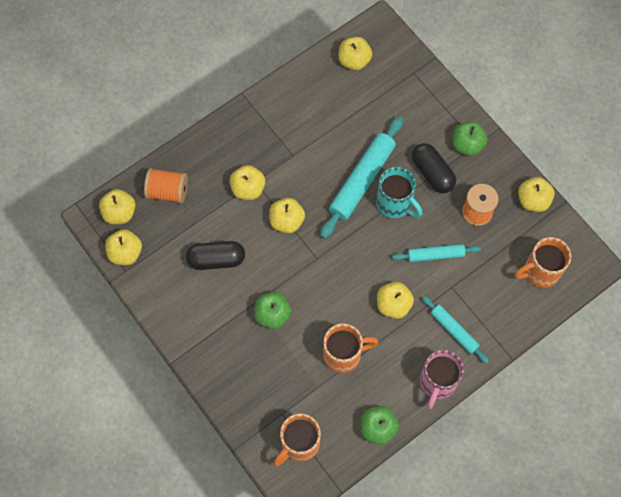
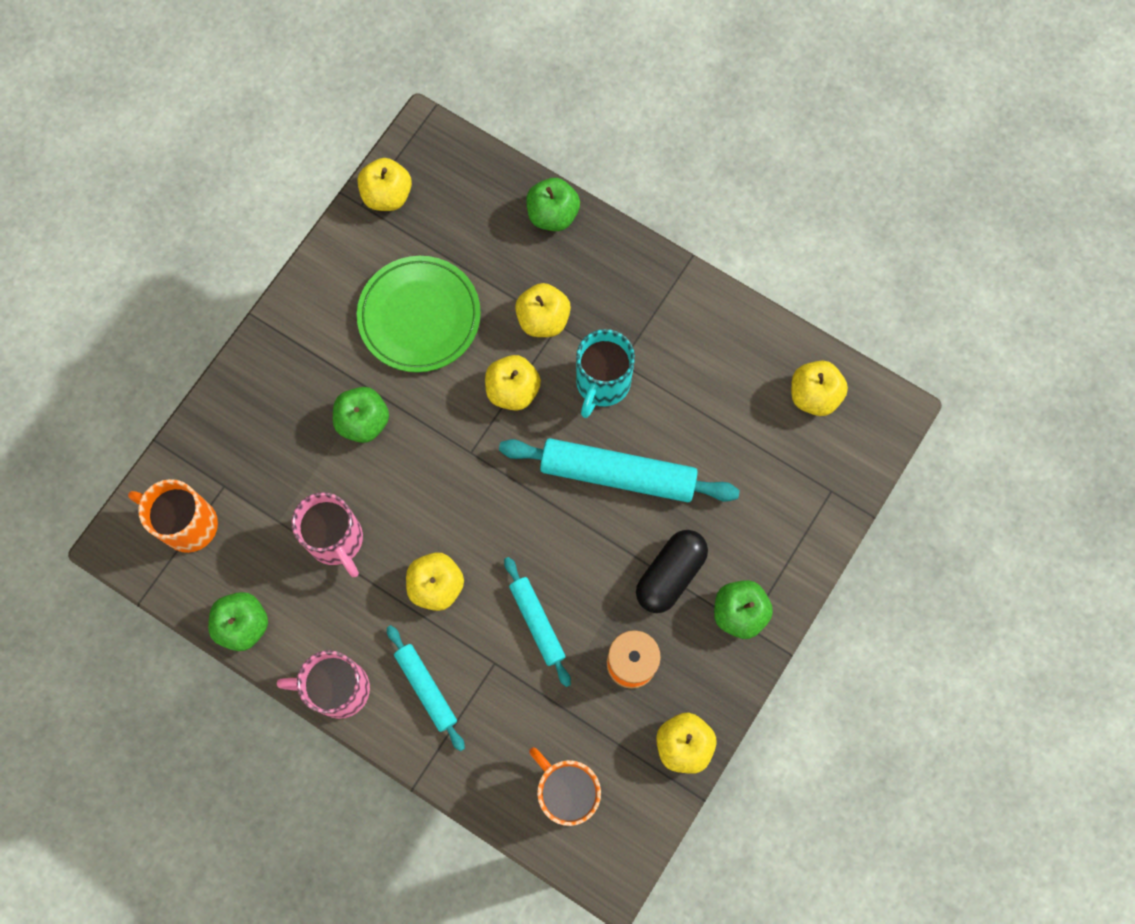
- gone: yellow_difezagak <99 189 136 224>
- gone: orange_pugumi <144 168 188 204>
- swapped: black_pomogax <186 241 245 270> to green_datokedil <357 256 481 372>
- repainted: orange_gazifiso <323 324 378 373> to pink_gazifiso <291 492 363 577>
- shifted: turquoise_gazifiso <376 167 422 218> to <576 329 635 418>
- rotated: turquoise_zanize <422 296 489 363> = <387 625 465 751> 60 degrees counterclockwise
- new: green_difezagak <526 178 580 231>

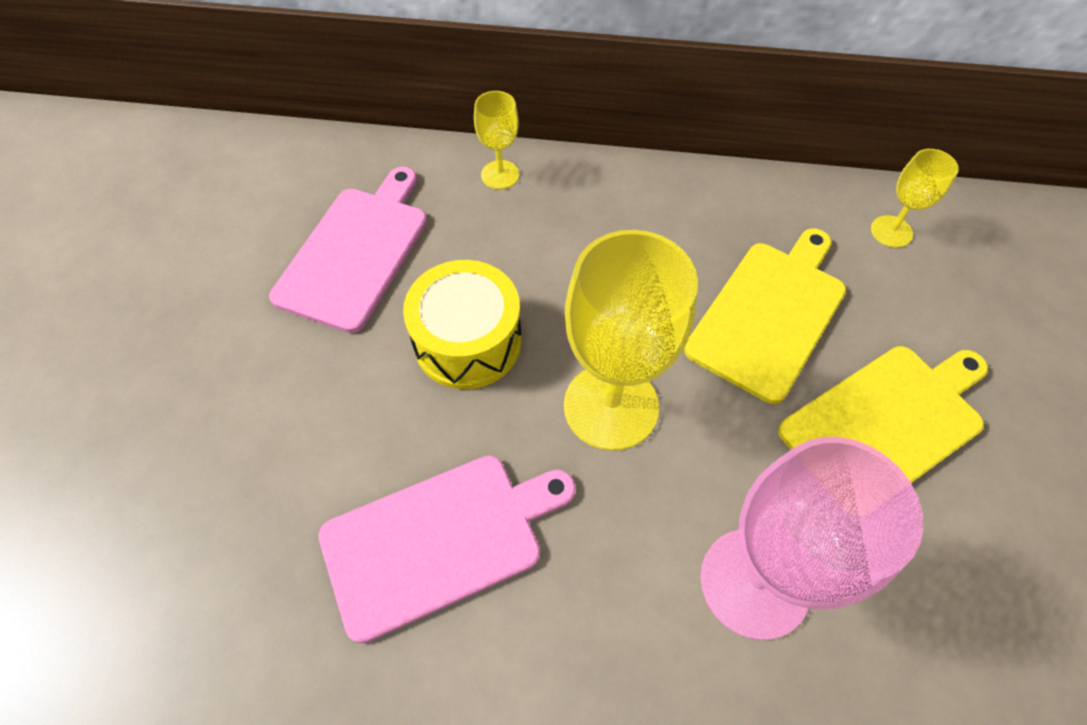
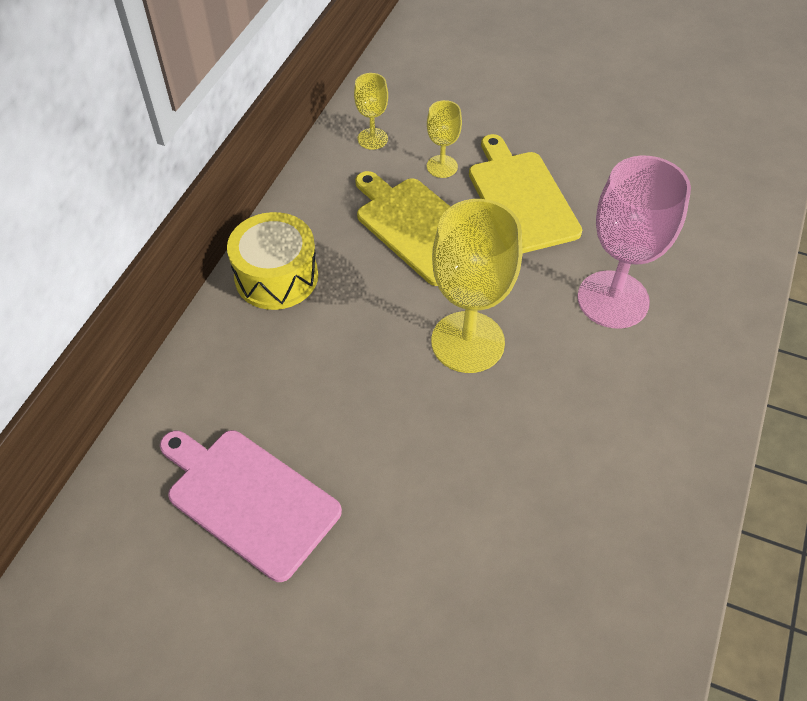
- gone: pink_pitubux <318 455 576 643>
- shifted: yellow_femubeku <403 260 522 389> to <227 212 318 310>
- shifted: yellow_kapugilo <474 91 519 189> to <427 100 462 178>

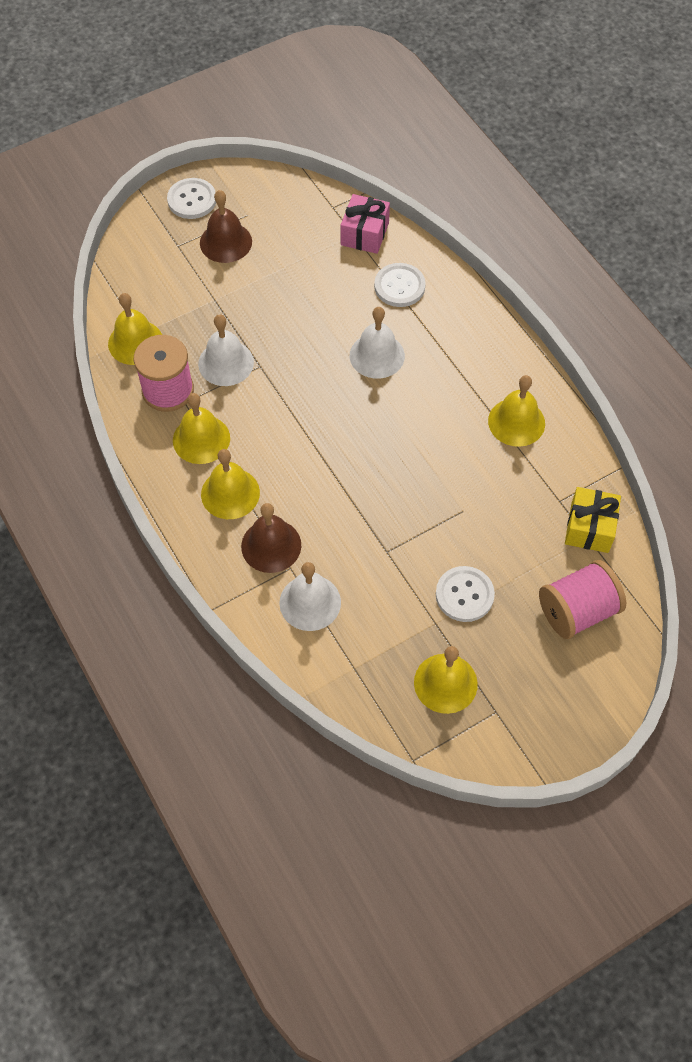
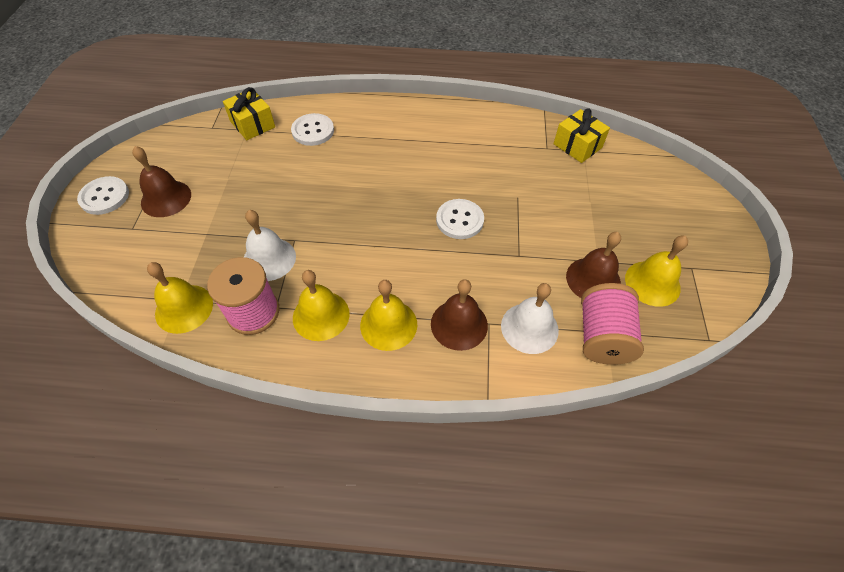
- repainted: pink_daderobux <341 194 390 254> to yellow_daderobux <223 87 275 140>
- gone: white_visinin <350 307 405 379>
- shifted: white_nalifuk <436 566 495 622> to <436 199 484 239>
- gone: yellow_visinin <488 375 545 447>
- shifted: pink_pugumi <539 560 626 639> to <581 283 644 365>
- new: brown_visinin <566 232 621 298>

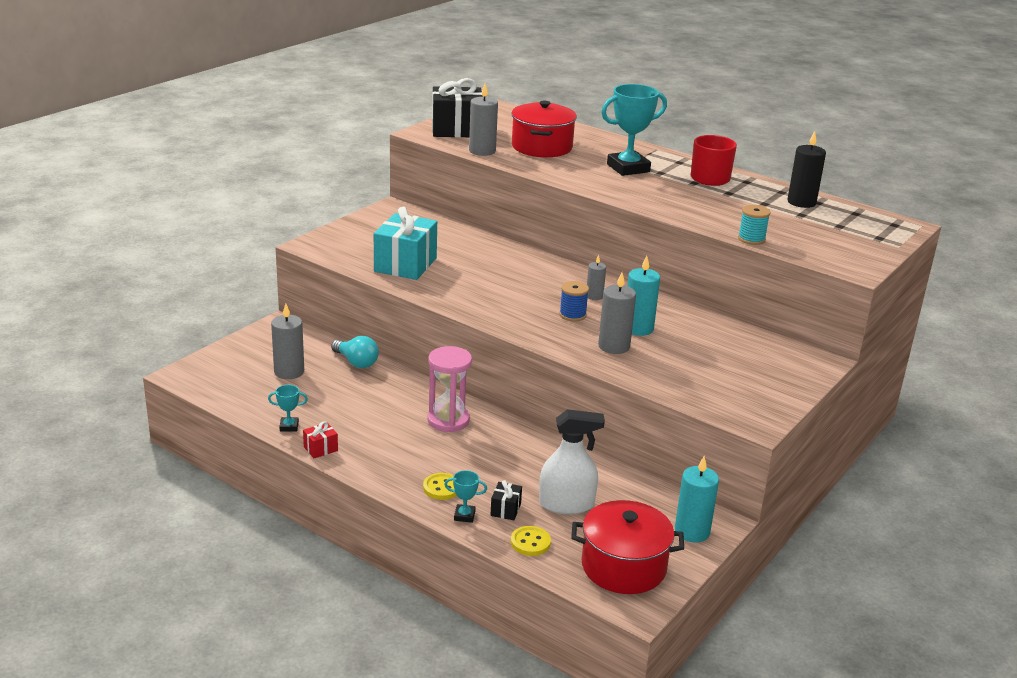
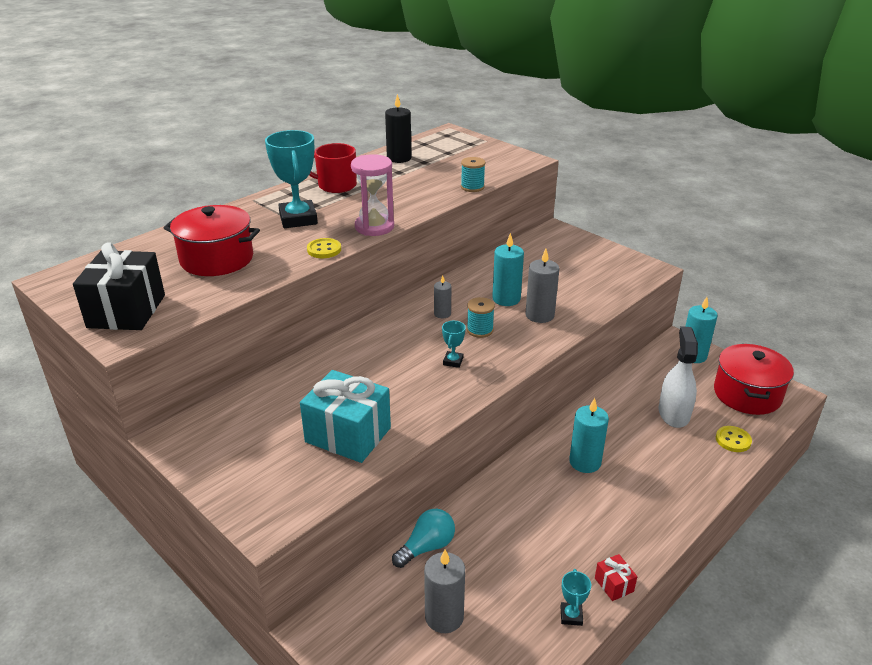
- shifted: yellow_nalifuk <423 473 457 500> to <307 238 341 258>
- shifted: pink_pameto <427 346 472 432> to <351 154 394 236>
- shifted: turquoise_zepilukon <444 470 487 523> to <442 321 466 368>
- gone: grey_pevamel <469 83 498 156>
- gone: black_daderobux <490 480 522 520>
- repainted: blue_pugumi <559 281 589 321> to turquoise_pugumi <467 297 495 338>
- new: turquoise_pevamel <569 398 609 473>

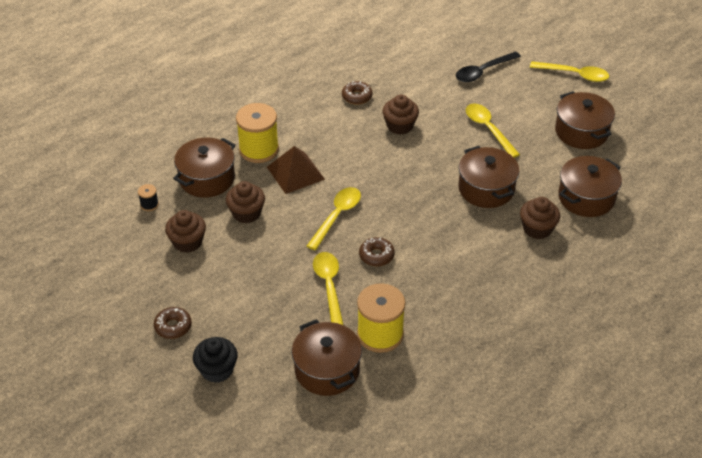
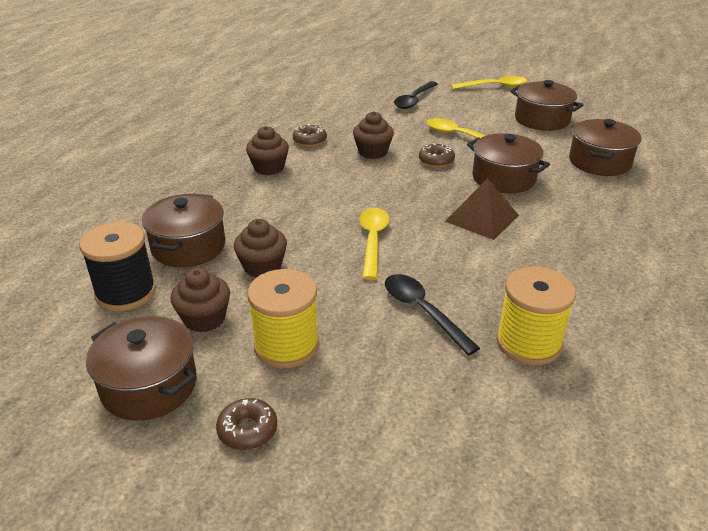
- scaled: black_pugumi <138 184 159 211> = <80 222 156 311> x2.30
- gone: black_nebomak <193 337 238 383>
- shifted: yellow_pugumi <236 103 279 163> to <248 269 319 368>
- shifted: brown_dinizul <267 146 325 194> to <445 178 519 240>
- shifted: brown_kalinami <292 319 362 396> to <86 316 197 421>
- repainted: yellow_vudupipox <313 252 344 325> to black_vudupipox <385 274 480 356>
- shifted: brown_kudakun <359 237 395 266> to <419 143 455 167>
- shifted: brown_nebomak <520 197 560 239> to <246 126 289 175>

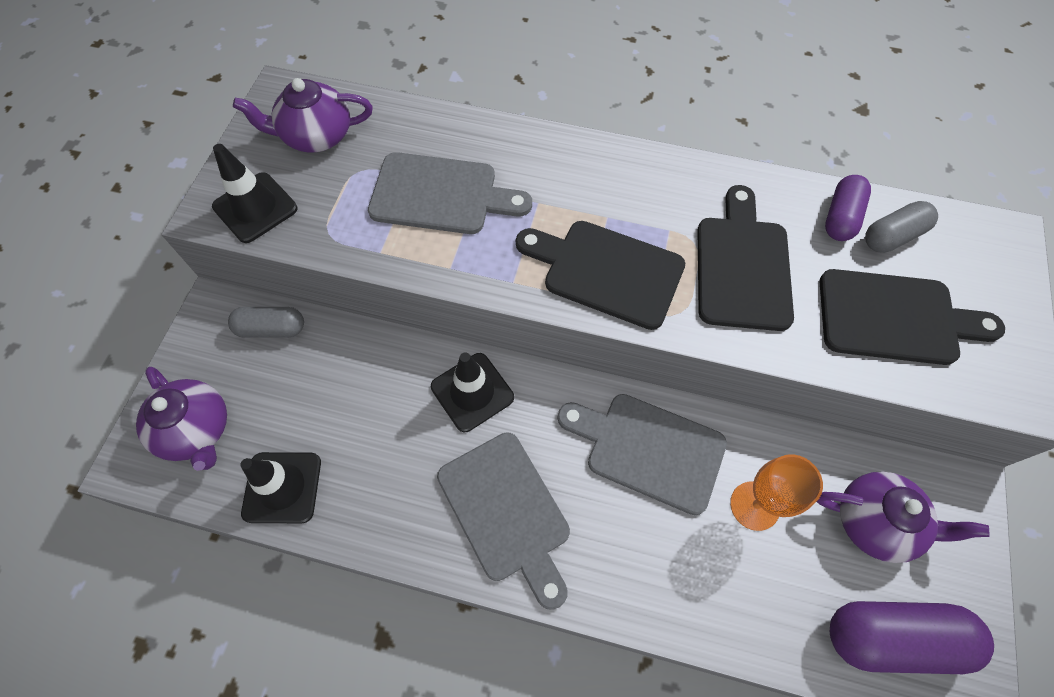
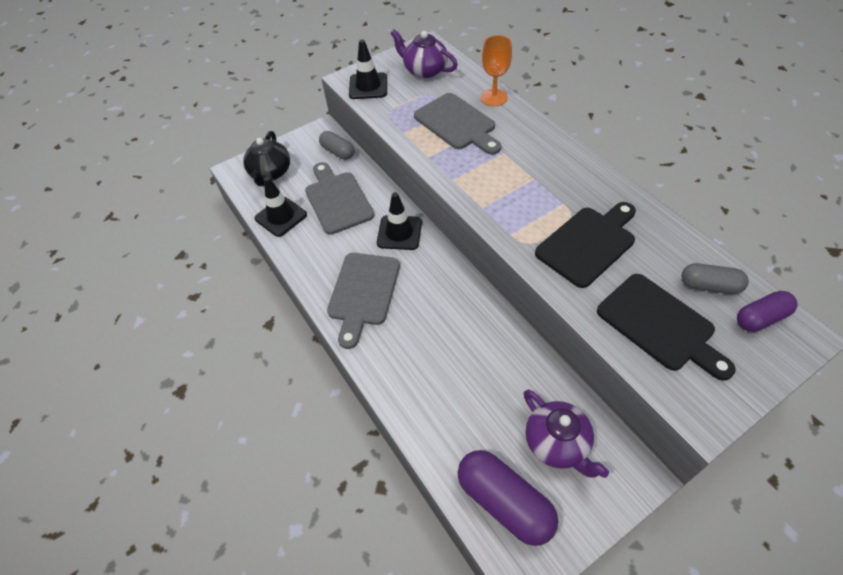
- repainted: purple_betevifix <136 367 227 471> to black_betevifix <243 131 290 186>
- gone: black_pitubux <516 221 685 330>
- shifted: grey_pitubux <558 394 727 515> to <305 162 374 235>
- shifted: orange_kapugilo <730 454 823 531> to <481 35 512 106>
- shifted: purple_pomogax <825 175 871 241> to <737 291 798 332>

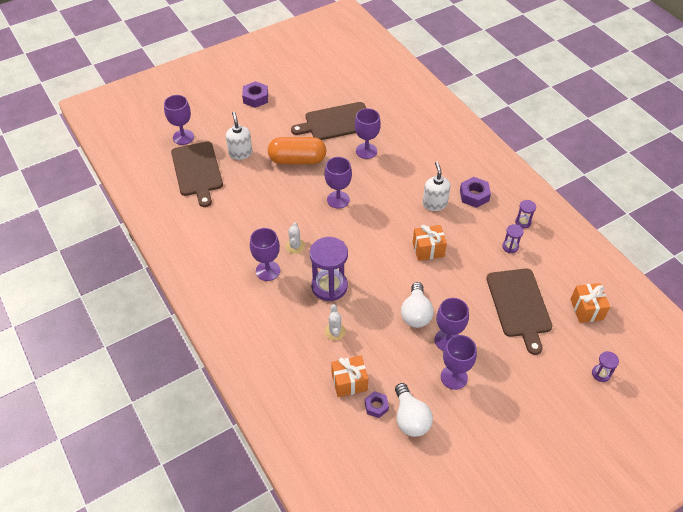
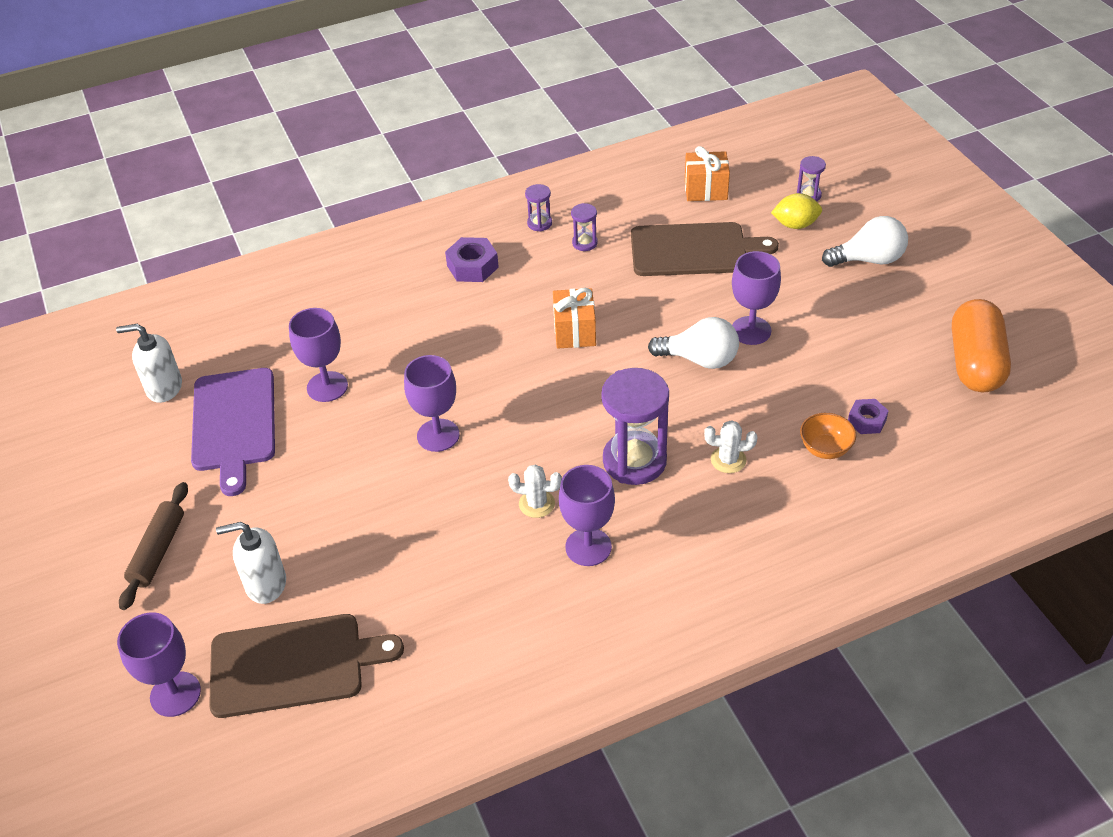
- gone: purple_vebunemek <242 81 268 108>
- shifted: orange_pomogax <268 137 326 164> to <952 299 1011 392>
- repainted: brown_pitubux <291 102 366 140> to purple_pitubux <191 368 275 496>
- swapped: orange_daderobux <331 356 368 397> to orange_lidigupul <800 413 856 459>
- shifted: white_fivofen <395 383 433 437> to <822 216 908 267>
- shifted: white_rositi <423 162 451 211> to <116 324 182 403>
- gone: purple_kapugilo <441 335 477 390>
- new: brown_zanize <119 482 188 610>
- new: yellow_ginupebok <771 193 822 229>

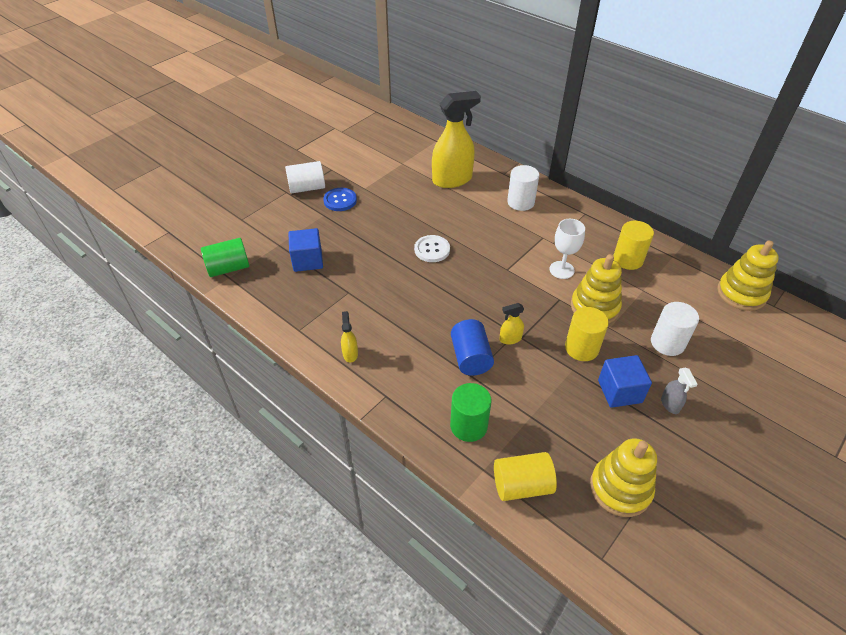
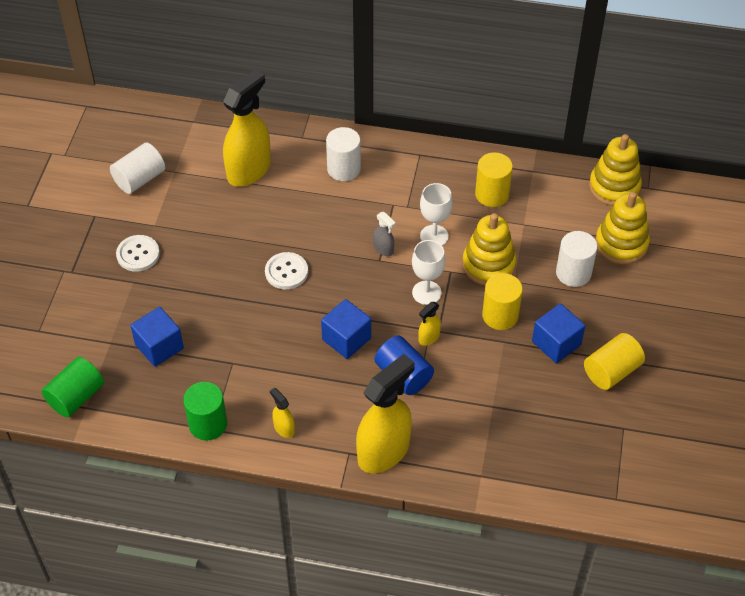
- shifted: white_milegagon <285 161 325 194> to <110 143 165 194>
- repainted: blue_nalifuk <323 188 357 211> to white_nalifuk <116 235 160 272>
- shifted: green_milegagon <450 383 492 442> to <183 382 227 440>
- shifted: yellow_milegagon <494 452 557 501> to <584 333 645 390>
- shifted: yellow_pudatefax <590 438 657 517> to <595 192 650 264>
- shifted: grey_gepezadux <661 368 698 414> to <373 212 396 256>
- new: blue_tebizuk <321 299 371 359>
- new: yellow_gepezadux <356 354 415 473>
- new: white_kapugilo <412 240 445 305>

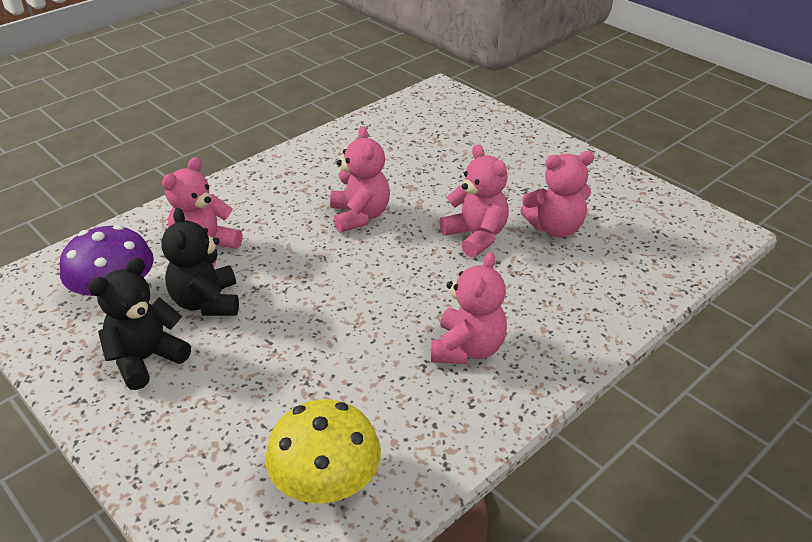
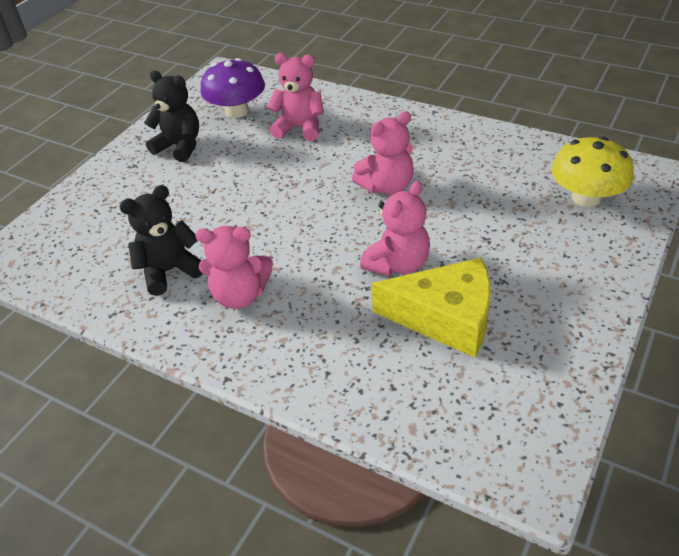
- shifted: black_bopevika <161 208 239 316> to <119 185 203 296>
- shifted: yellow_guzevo <265 399 381 503> to <551 137 634 207>
- swapped: pink_bopevika <520 151 594 237> to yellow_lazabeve <371 258 491 358>

